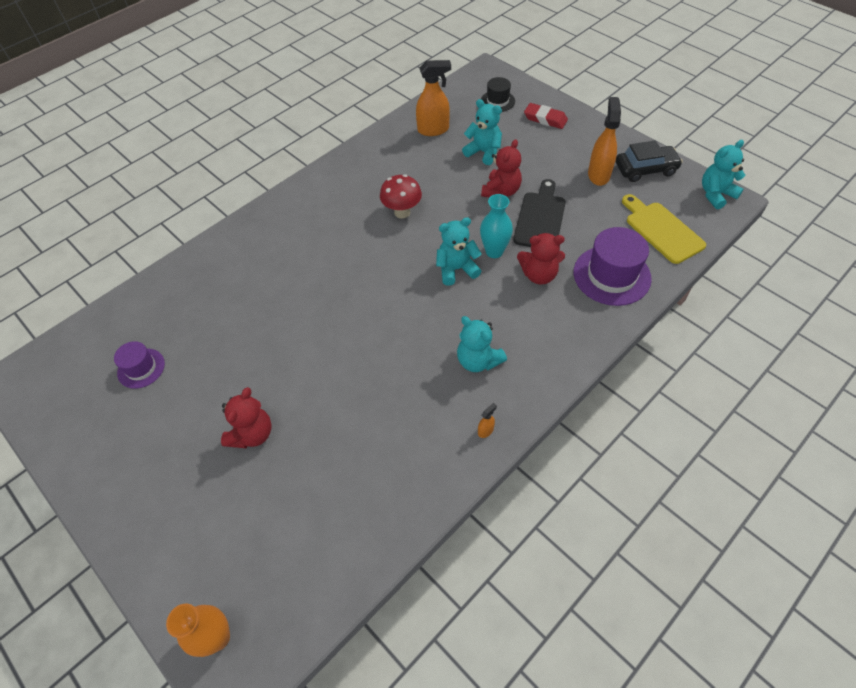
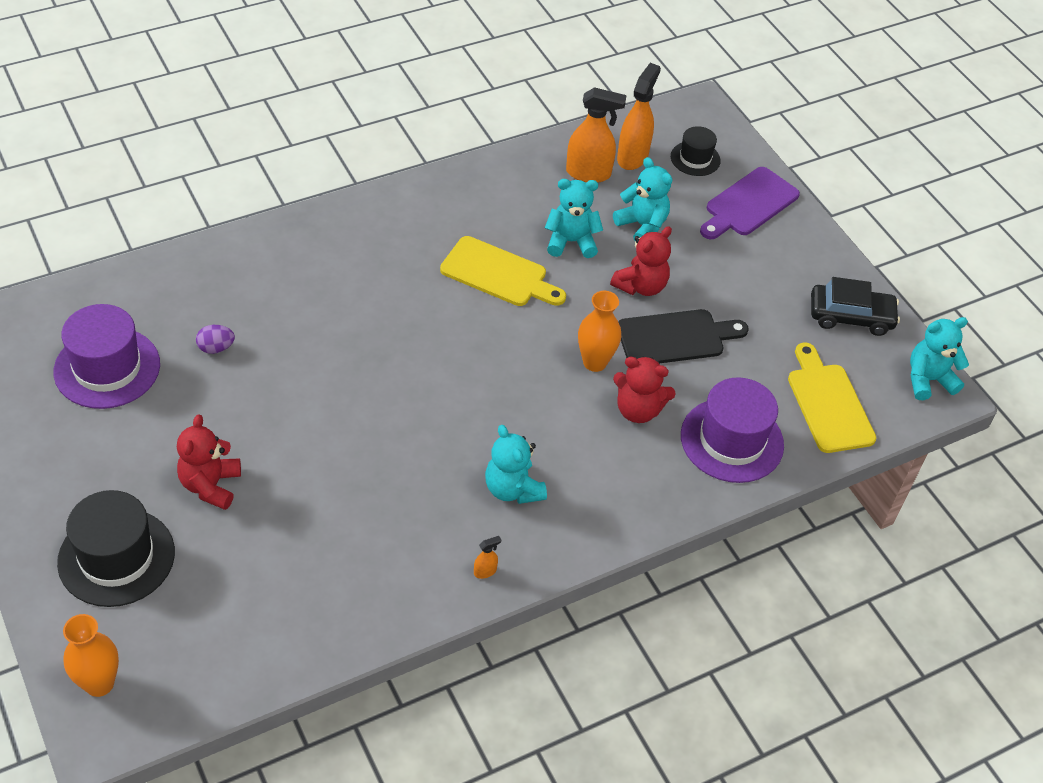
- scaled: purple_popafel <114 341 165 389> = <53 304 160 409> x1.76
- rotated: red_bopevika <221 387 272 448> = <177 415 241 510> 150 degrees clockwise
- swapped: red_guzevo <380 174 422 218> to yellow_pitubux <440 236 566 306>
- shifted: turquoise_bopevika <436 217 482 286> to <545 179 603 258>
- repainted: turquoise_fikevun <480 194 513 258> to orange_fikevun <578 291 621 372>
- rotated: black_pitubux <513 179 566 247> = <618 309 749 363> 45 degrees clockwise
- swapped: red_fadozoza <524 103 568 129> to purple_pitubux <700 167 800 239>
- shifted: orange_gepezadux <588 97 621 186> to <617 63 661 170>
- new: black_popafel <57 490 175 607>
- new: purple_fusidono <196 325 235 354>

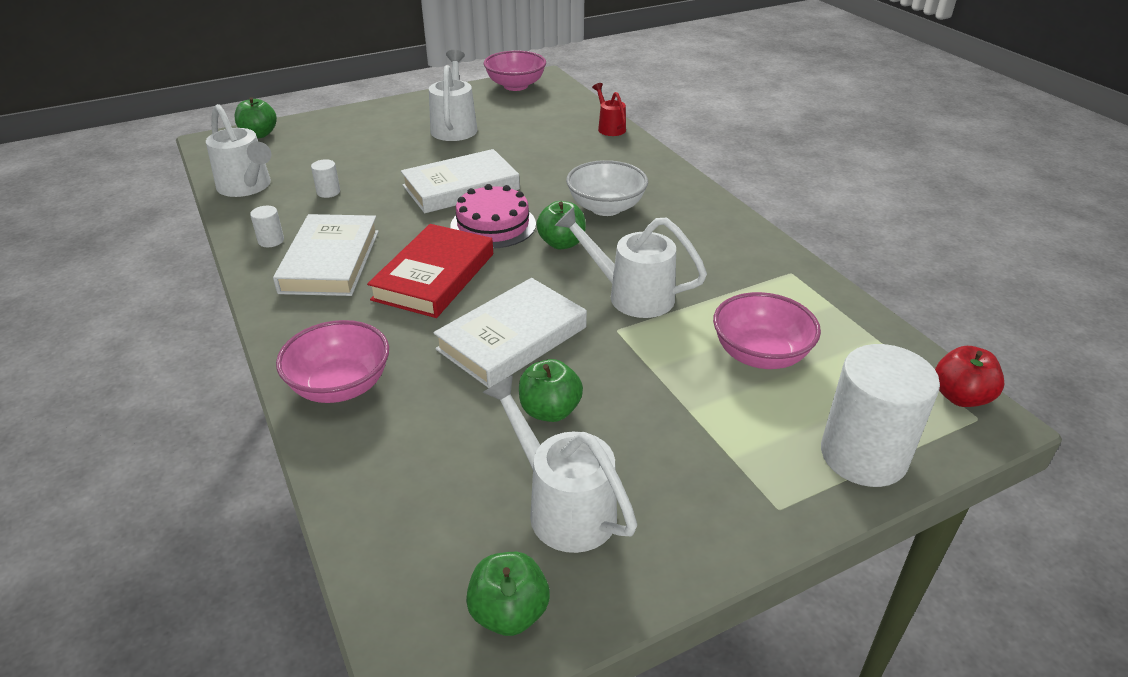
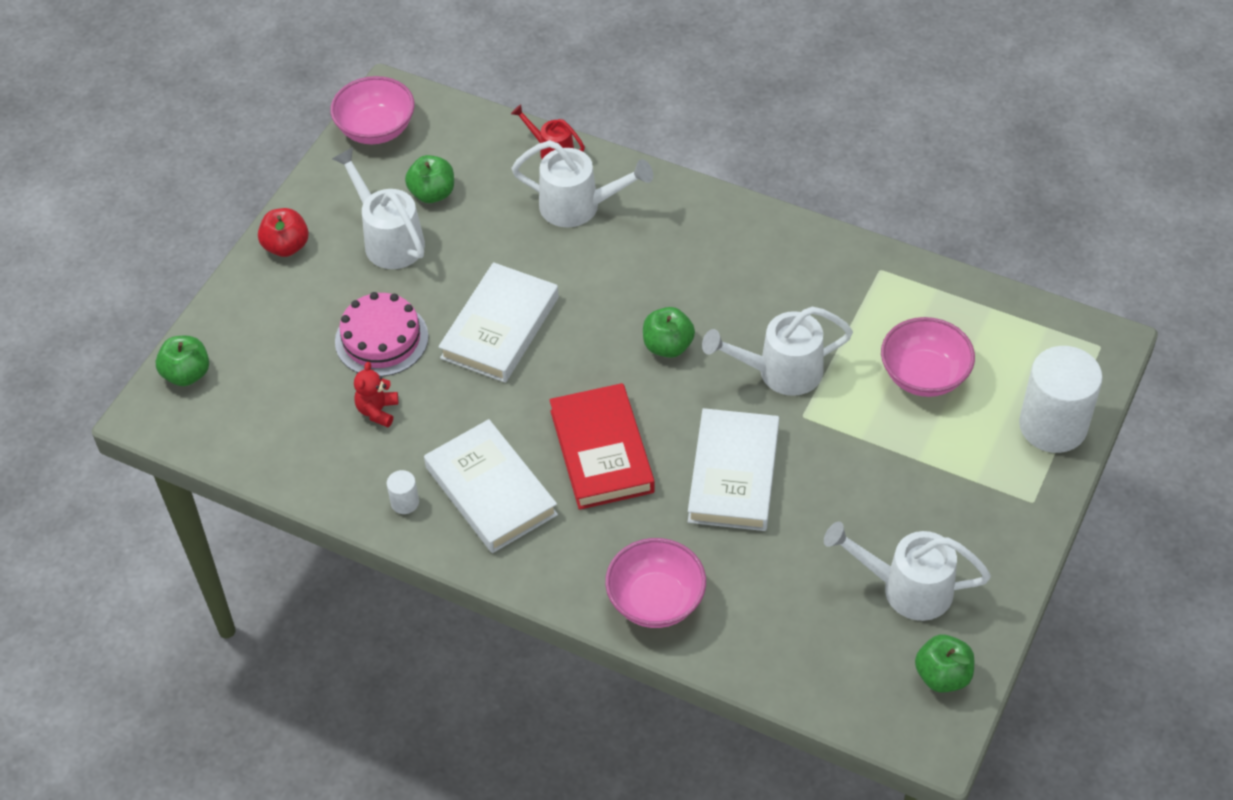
- shifted: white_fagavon <206 104 271 197> to <511 140 653 227>
- swapped: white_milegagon <311 159 340 198> to red_bopevika <354 362 398 427>
- shifted: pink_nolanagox <450 184 536 249> to <335 292 429 377>
- shifted: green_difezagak <519 359 583 422> to <405 155 454 203>
- gone: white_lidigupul <566 160 648 216>
- shifted: red_difezagak <935 346 1004 407> to <258 208 309 257>

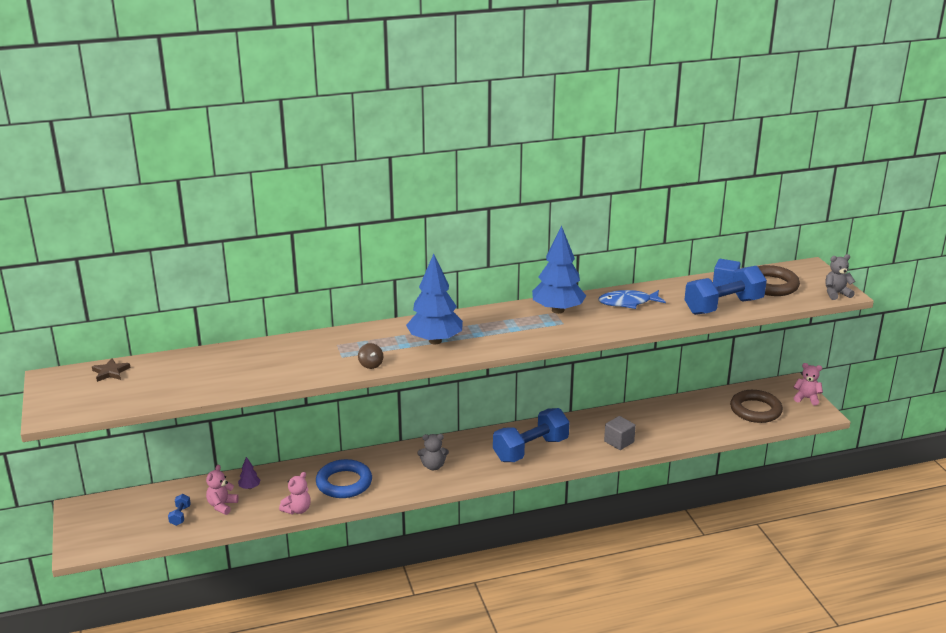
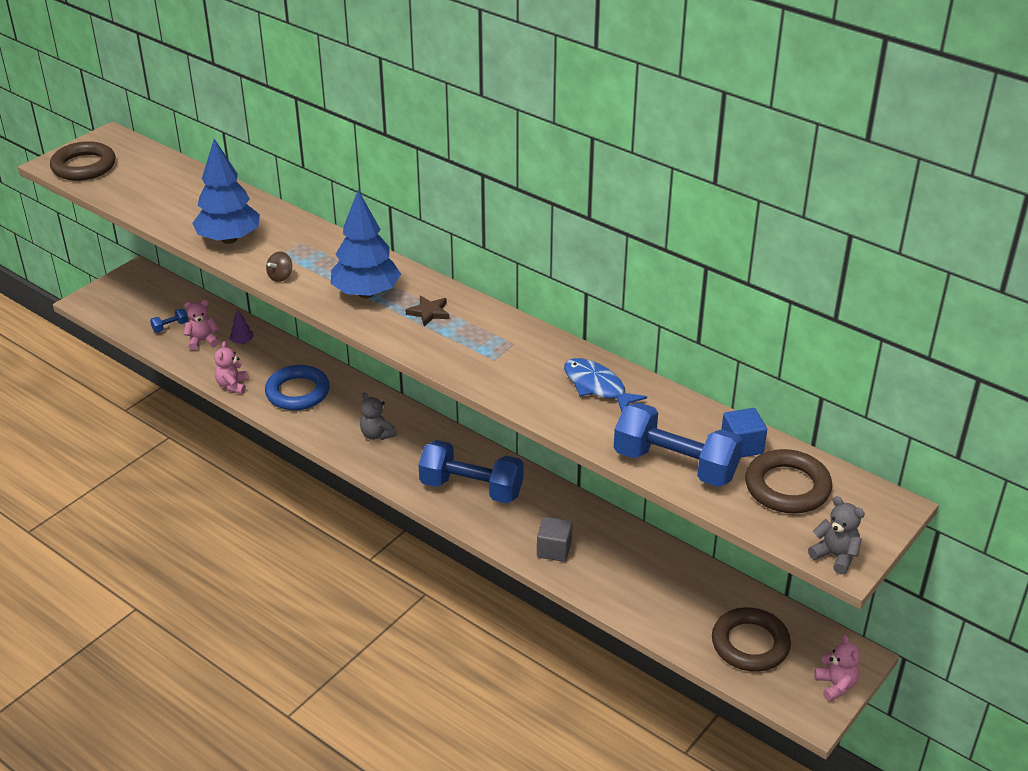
- shifted: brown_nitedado <92 358 130 382> to <406 295 450 326>
- rotated: pink_bopevika <279 472 311 514> = <214 341 249 394> 90 degrees clockwise
- shifted: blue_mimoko <532 226 586 314> to <192 139 260 244>
- new: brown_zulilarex <50 141 116 181>

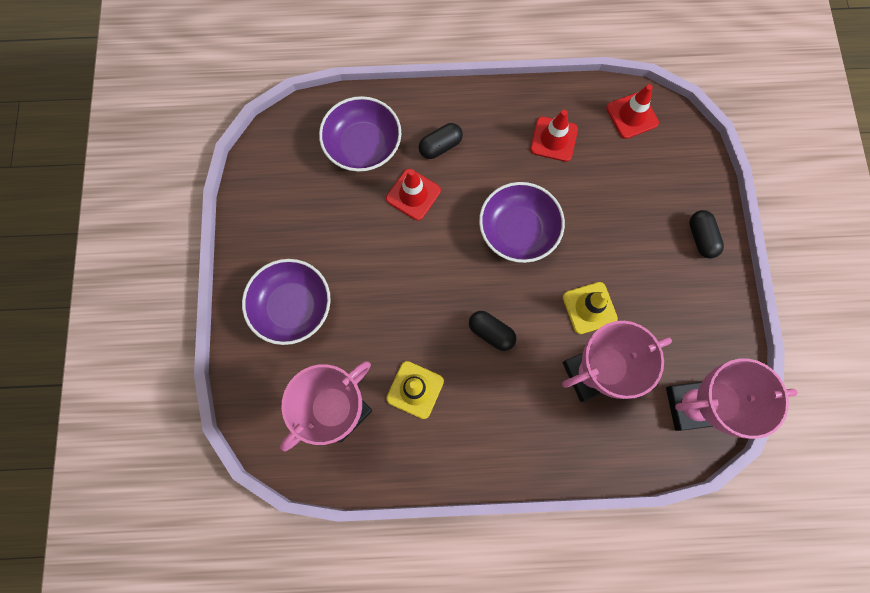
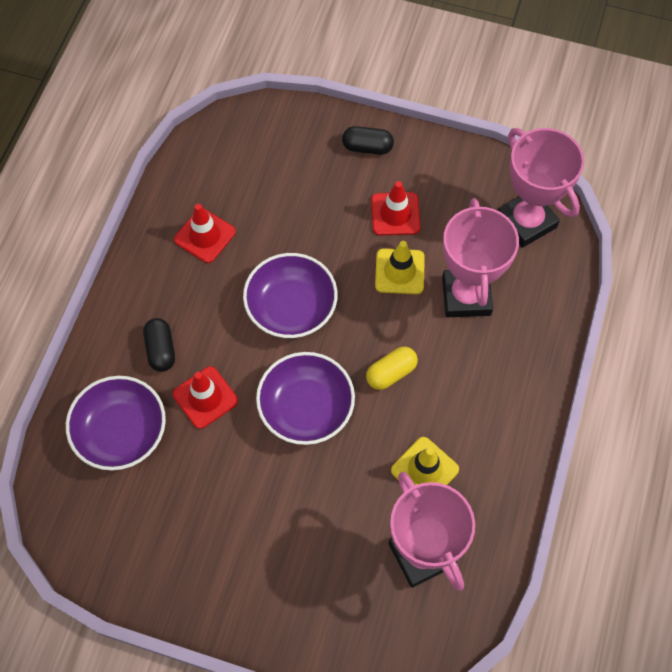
- shifted: purple_lidigupul <242 259 331 345> to <256 352 355 445>
- repainted: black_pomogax <469 311 516 351> to yellow_pomogax <366 347 418 390>
- shifted: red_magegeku <606 84 659 139> to <371 181 420 236>
- rotated: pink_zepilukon <666 358 798 439> = <498 128 584 248> 45 degrees counterclockwise

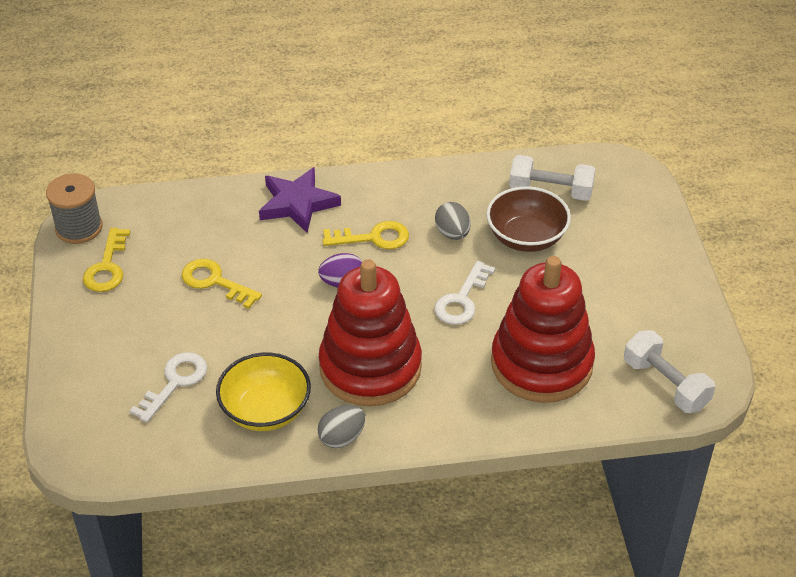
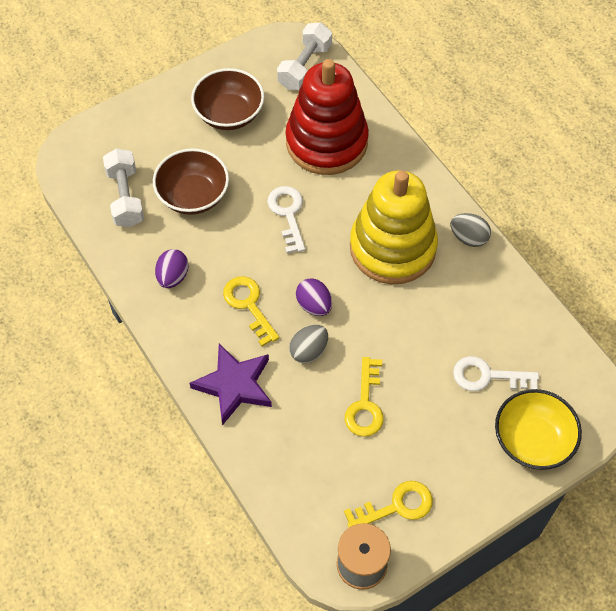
- shifted: yellow_lidigupul <216 352 311 431> to <495 389 582 470>
- repainted: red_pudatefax <319 259 422 407> to yellow_pudatefax <350 170 438 284>
- rotated: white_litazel <434 261 495 325> = <267 186 305 253> 105 degrees counterclockwise
- shifted: grey_fusidono <435 202 470 240> to <289 325 328 363>
- new: purple_fusidono <155 249 189 288>
- new: brown_lidigupul <191 68 264 130>

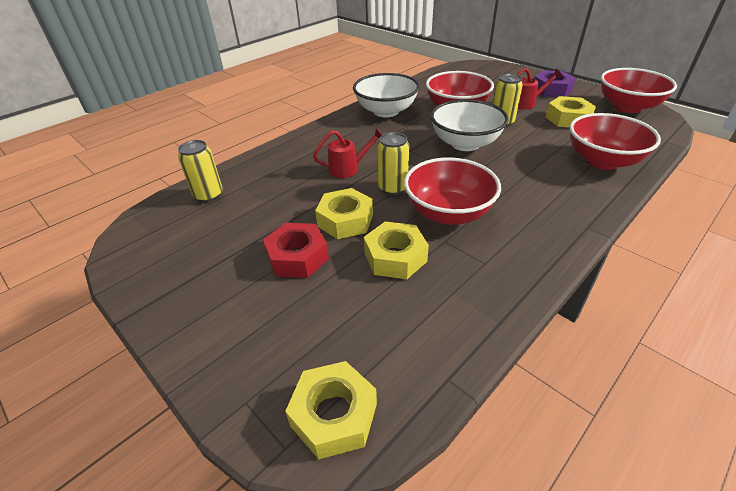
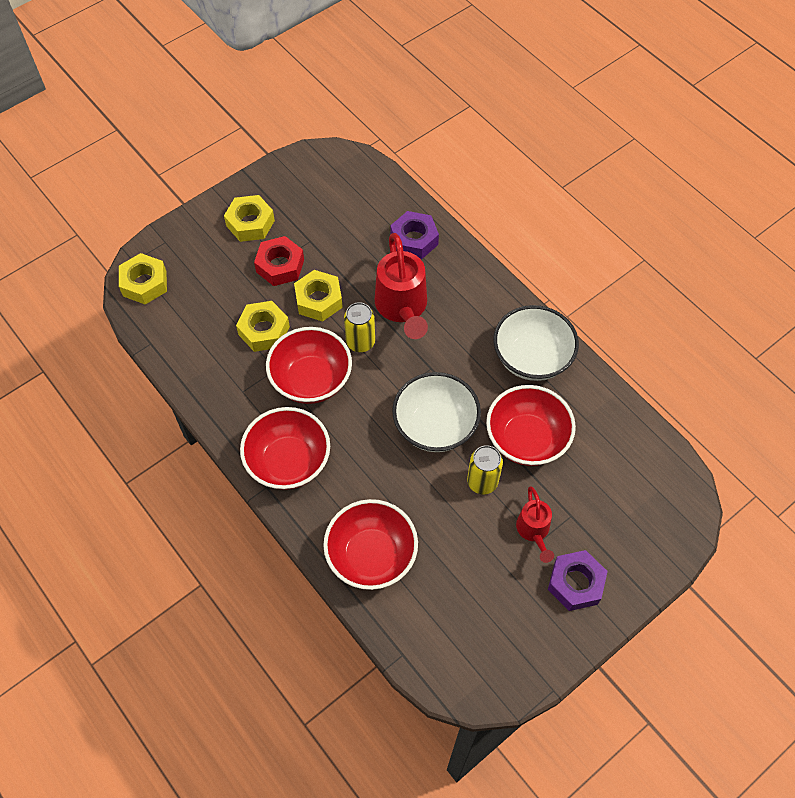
- gone: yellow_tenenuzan <178 140 223 202>
- scaled: red_fagavon <313 128 383 178> = <375 233 428 339> x1.78
- shifted: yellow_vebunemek <546 96 596 128> to <224 195 275 242>
- shifted: red_lidigupul <601 68 677 113> to <240 407 330 490>
- new: purple_vebunemek <391 211 439 259>

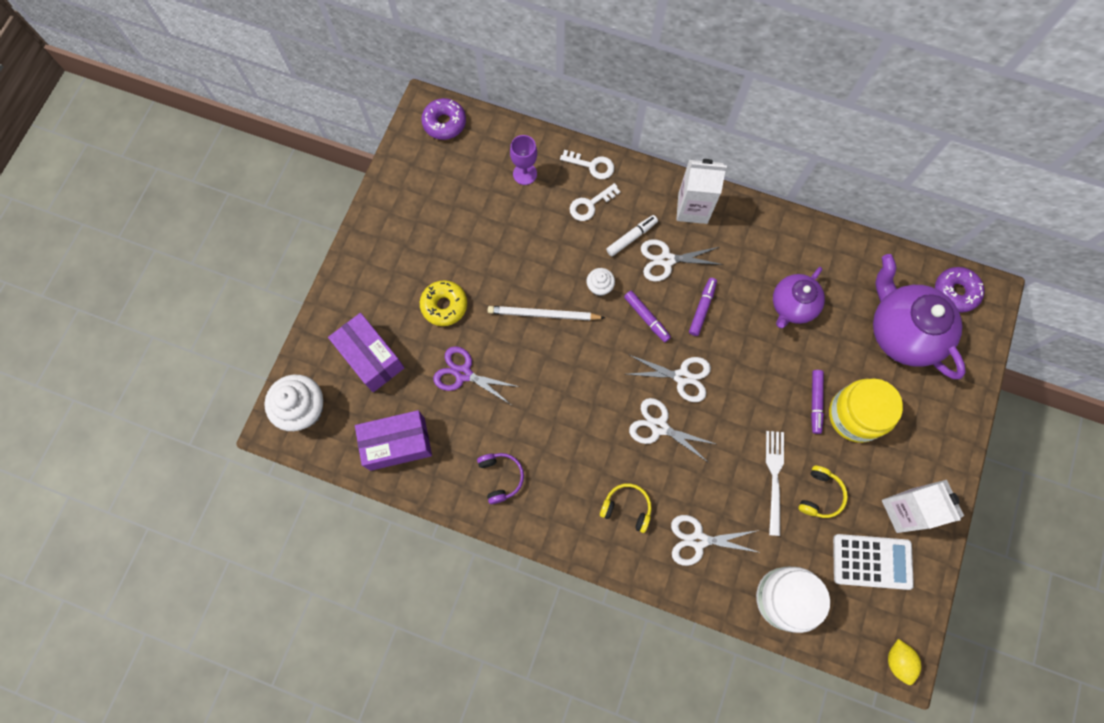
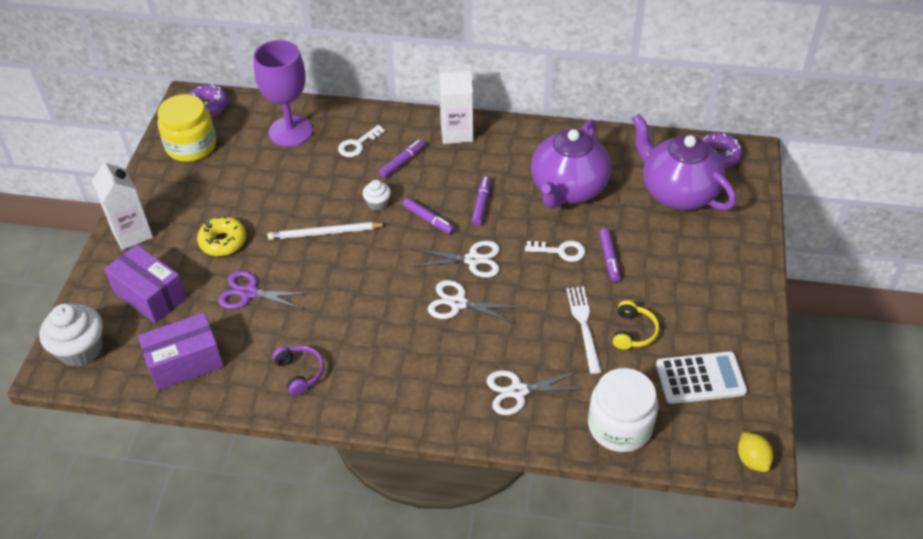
- scaled: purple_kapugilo <510 135 537 185> = <253 40 313 147> x1.86
- shifted: white_litazel <560 150 614 179> to <525 241 586 262>
- gone: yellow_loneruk <600 483 651 533>
- repainted: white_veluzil <606 215 658 256> to purple_veluzil <379 140 425 178>
- gone: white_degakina <641 239 724 282>
- scaled: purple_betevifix <773 267 825 328> = <531 119 611 209> x1.61
- shifted: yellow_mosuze <829 378 903 443> to <157 94 216 162>
- shifted: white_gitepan <882 480 964 533> to <92 158 153 250>

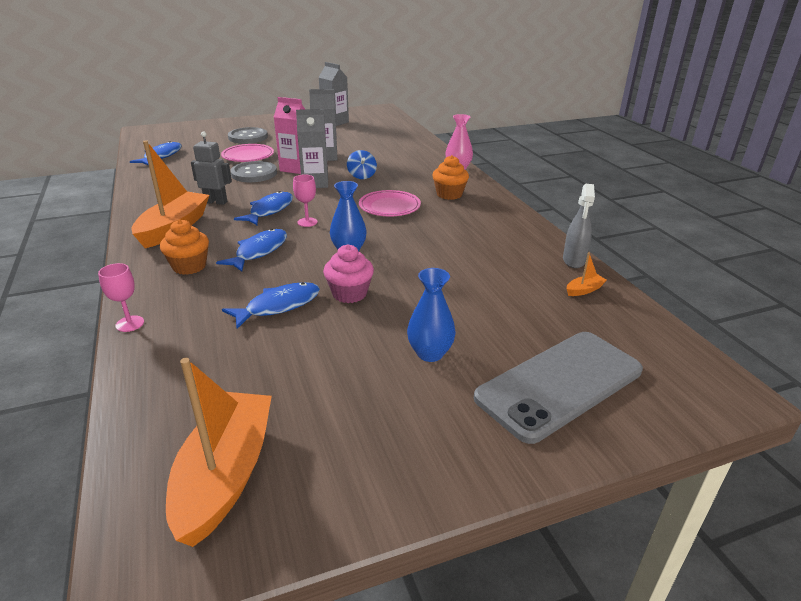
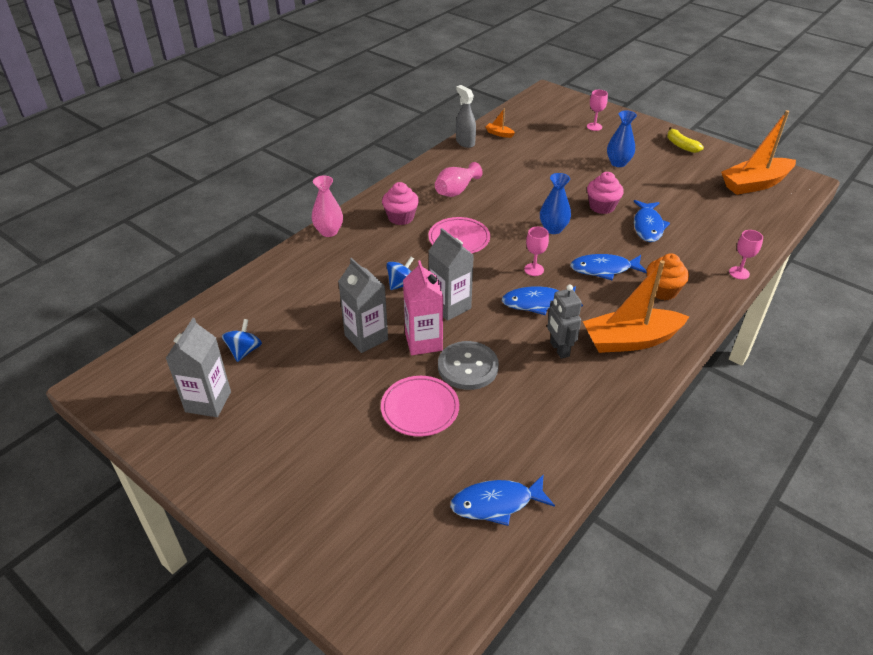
- rotated: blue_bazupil <222 282 320 329> = <634 200 670 242> 105 degrees counterclockwise
- gone: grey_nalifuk <228 127 268 144>
- repainted: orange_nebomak <432 155 469 200> to pink_nebomak <382 182 419 225>
- swapped: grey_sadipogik <474 332 643 444> to pink_kapugilo <587 90 608 131>
- rotated: grey_gepezadux <563 184 595 268> = <456 85 476 148> 105 degrees counterclockwise
- new: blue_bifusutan <222 319 262 362>
- new: pink_fikevun <435 162 483 197>
- new: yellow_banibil <667 127 704 153>

